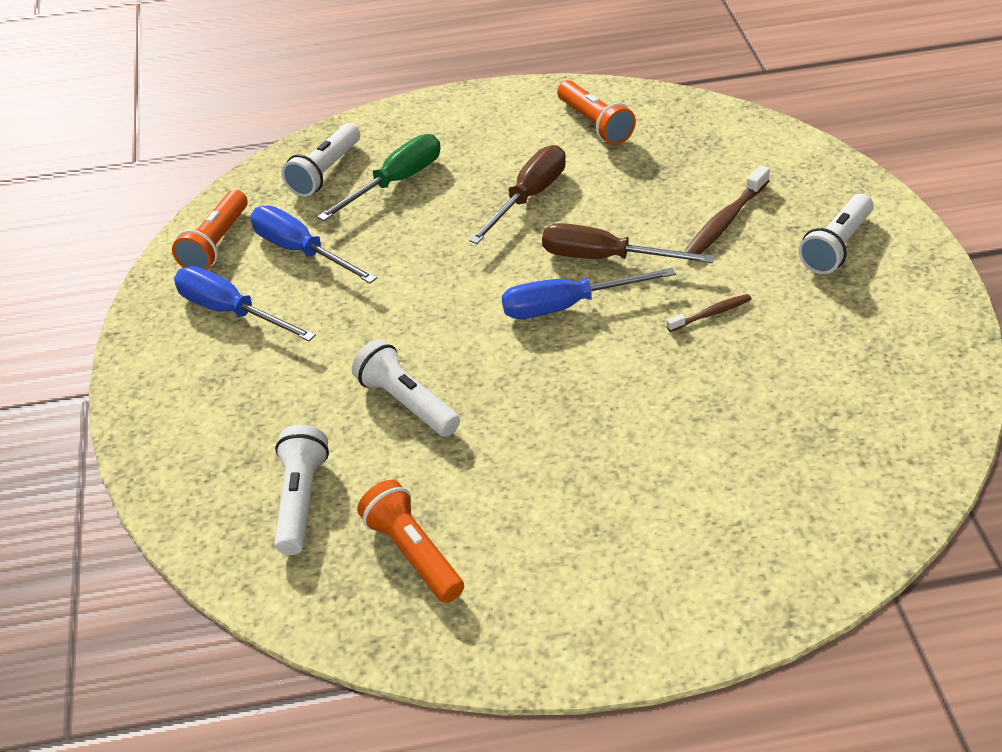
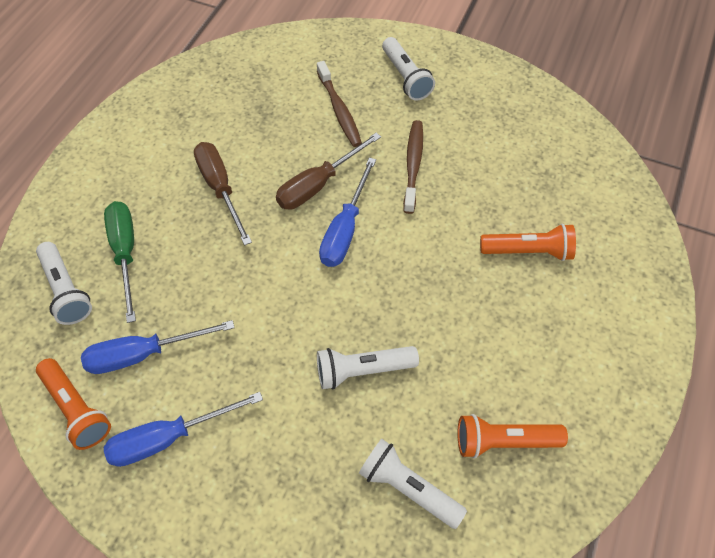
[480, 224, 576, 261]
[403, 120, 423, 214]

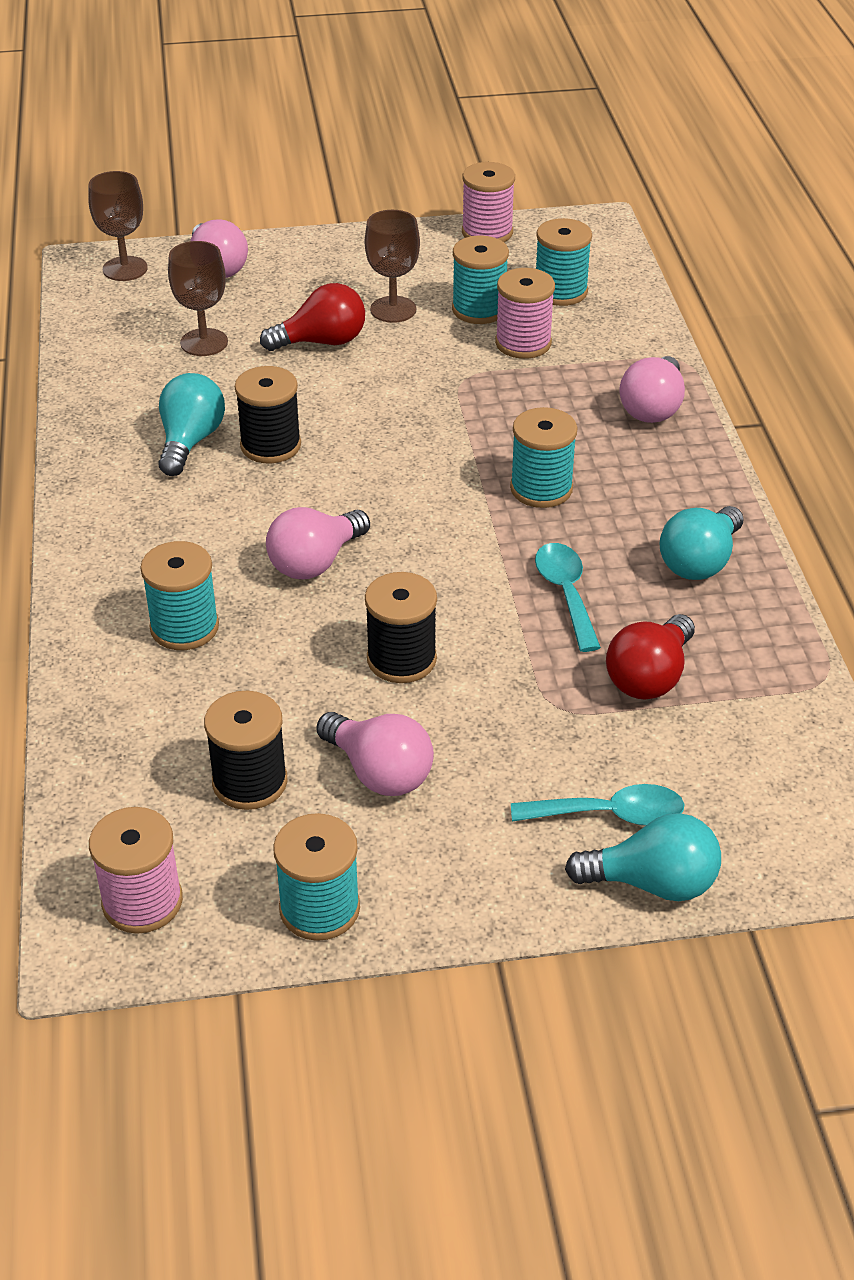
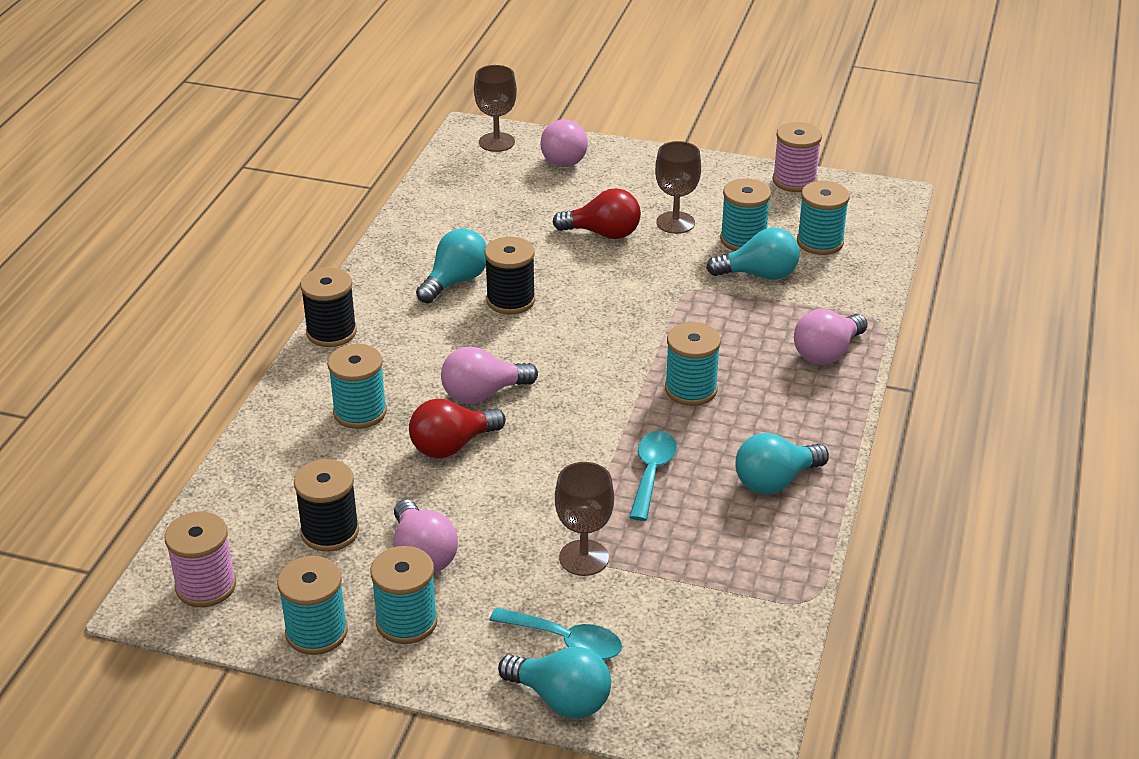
[555, 462, 614, 576]
[706, 227, 800, 280]
[300, 267, 357, 347]
[409, 399, 506, 458]
[370, 546, 438, 644]

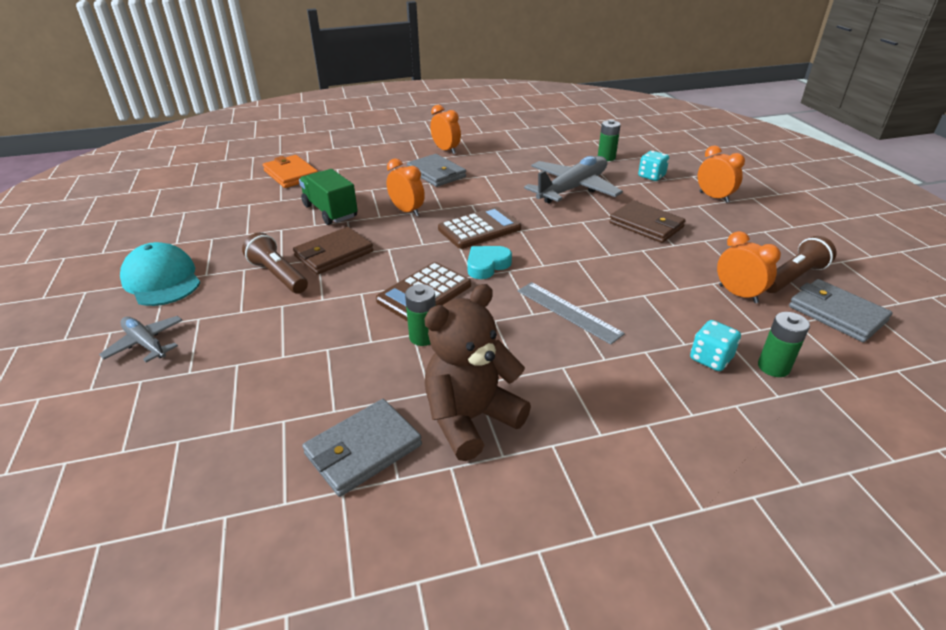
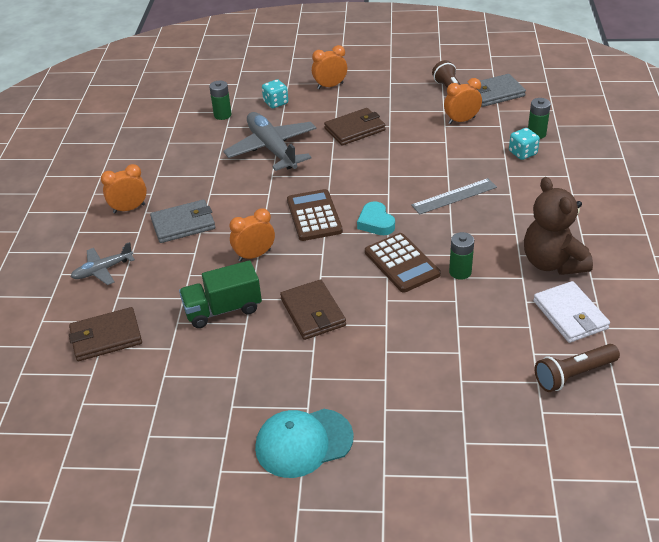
[69, 307, 142, 361]
[535, 344, 620, 392]
[71, 242, 135, 285]
[533, 281, 610, 343]

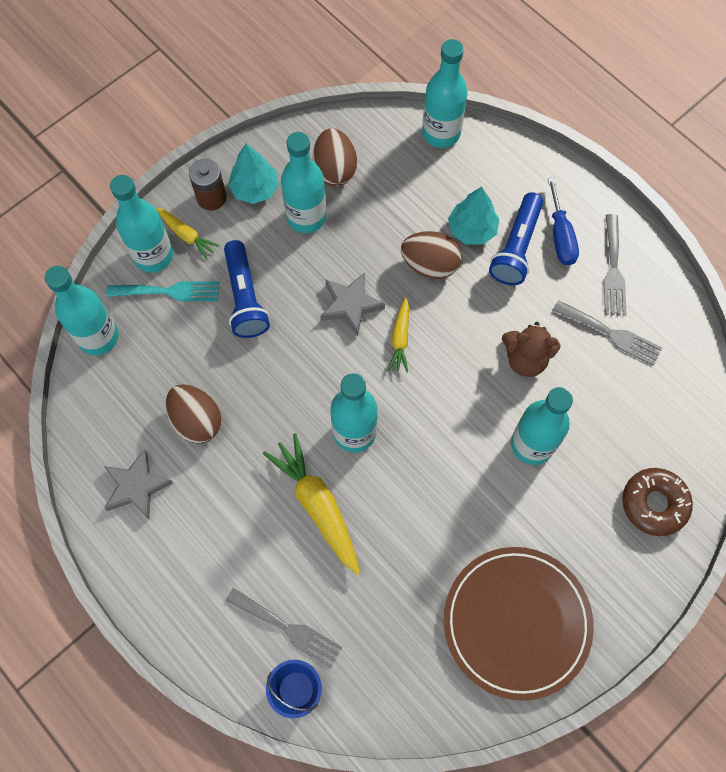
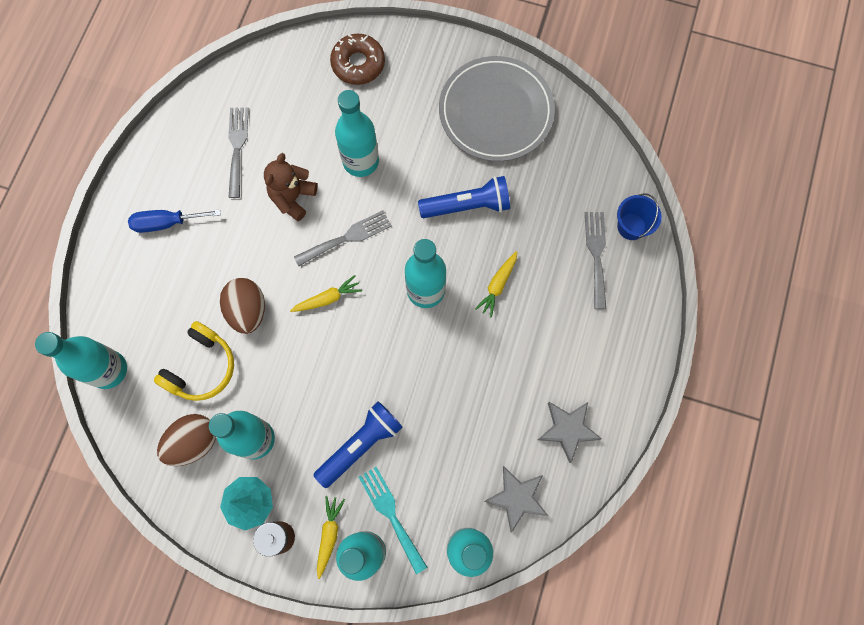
[128, 209, 221, 233]
[448, 187, 499, 245] (first image)
[418, 176, 510, 218]
[294, 210, 392, 266]
[484, 466, 548, 533]
[264, 153, 317, 221]
[166, 384, 222, 444] (first image)
[475, 251, 517, 317]
[439, 56, 555, 161]
[154, 321, 234, 401]

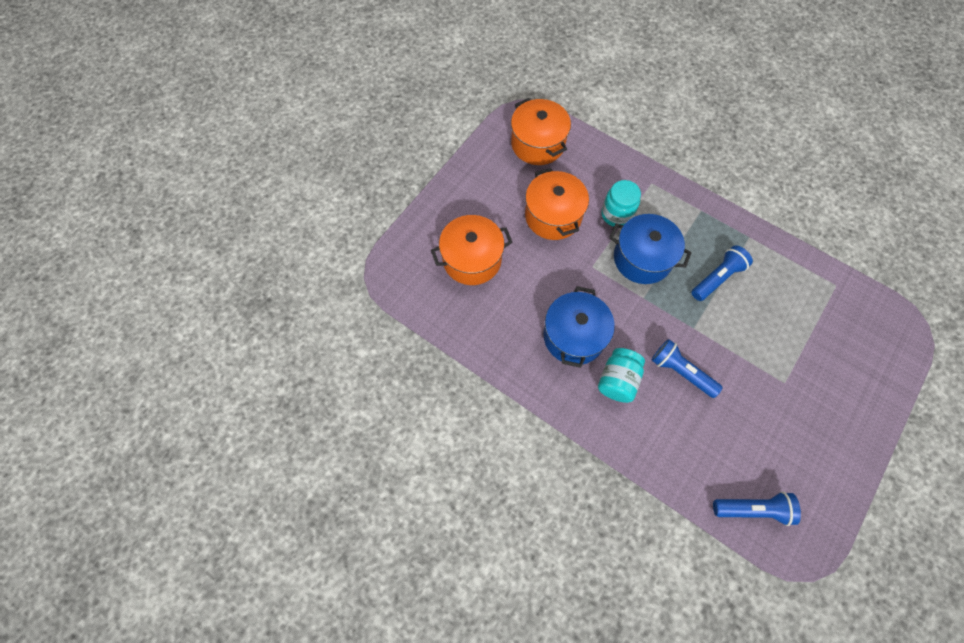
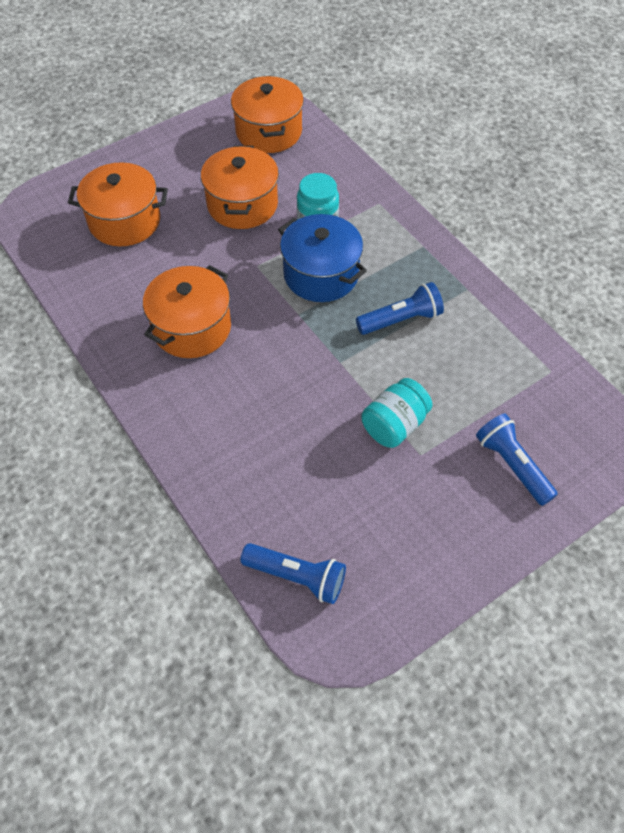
[143, 265, 231, 358]
[476, 413, 558, 506]
[361, 378, 433, 448]

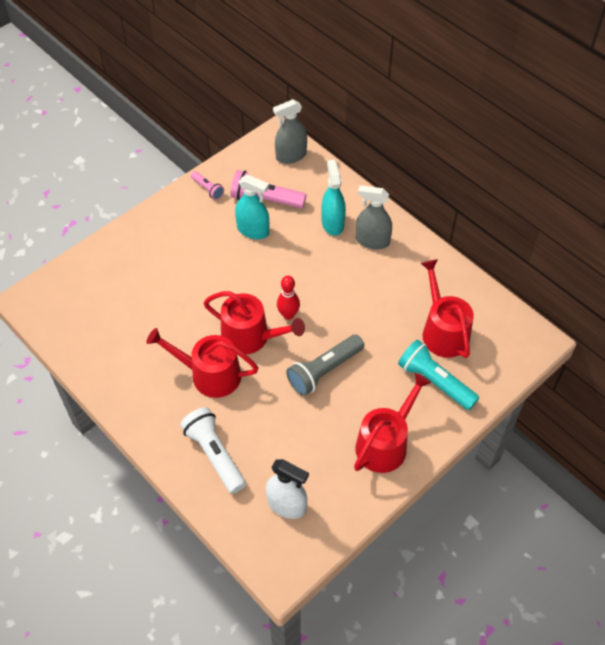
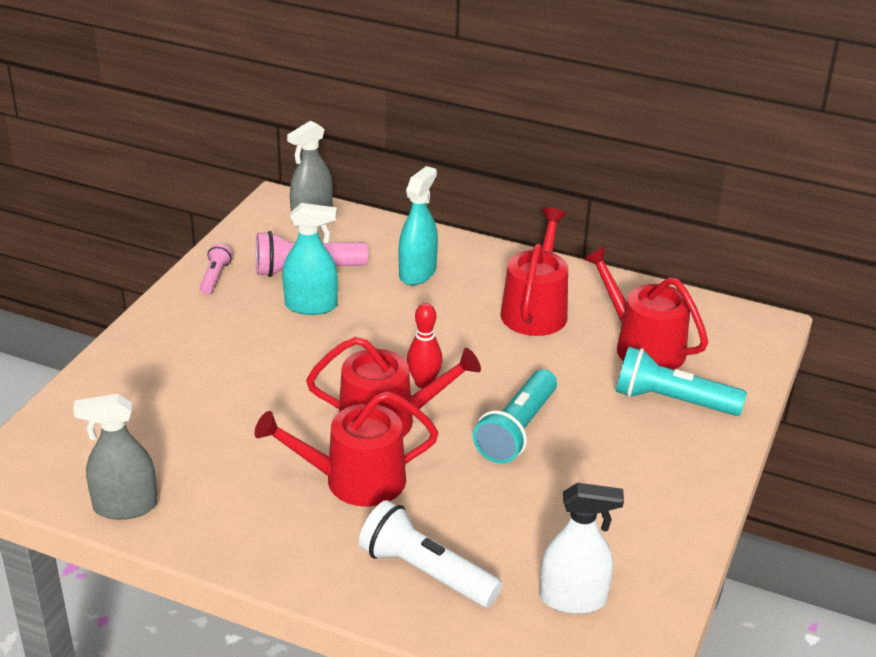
[398, 166, 438, 285]
[200, 244, 232, 295]
[73, 394, 158, 520]
[473, 369, 557, 464]
[500, 208, 568, 336]

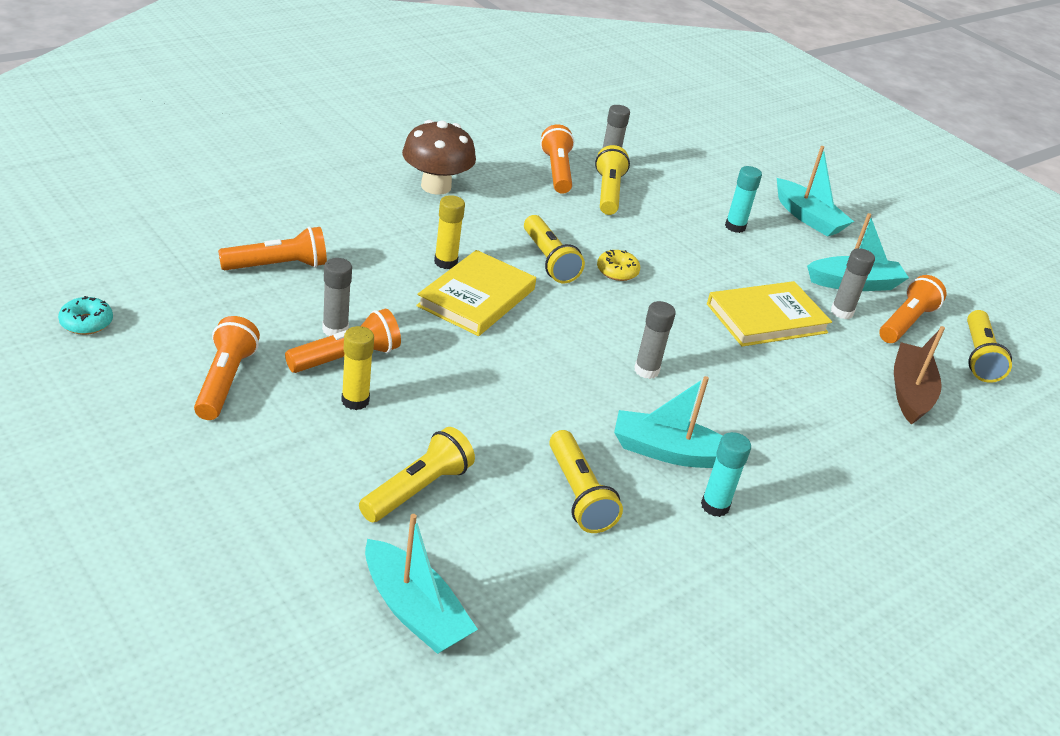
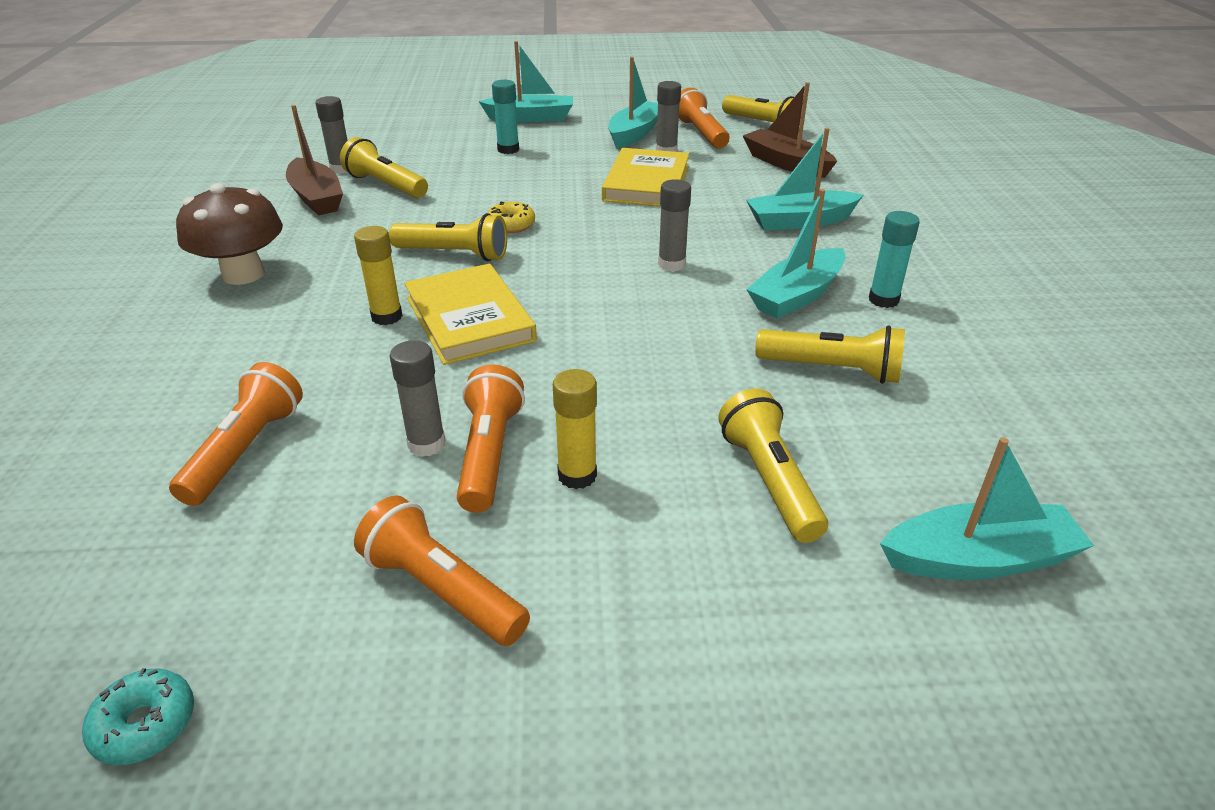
[286, 105, 343, 215]
[746, 128, 863, 231]

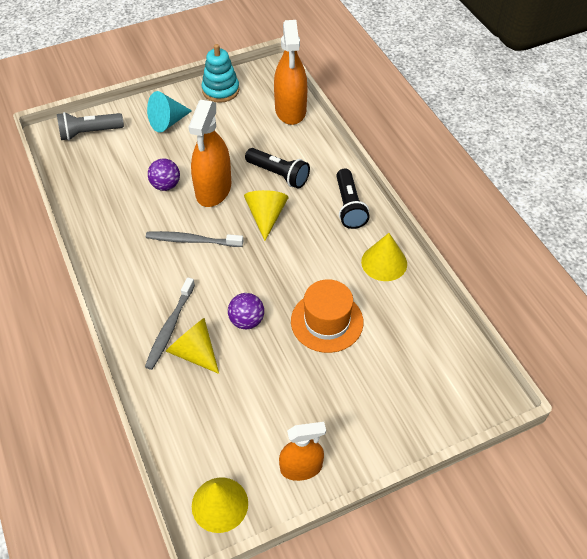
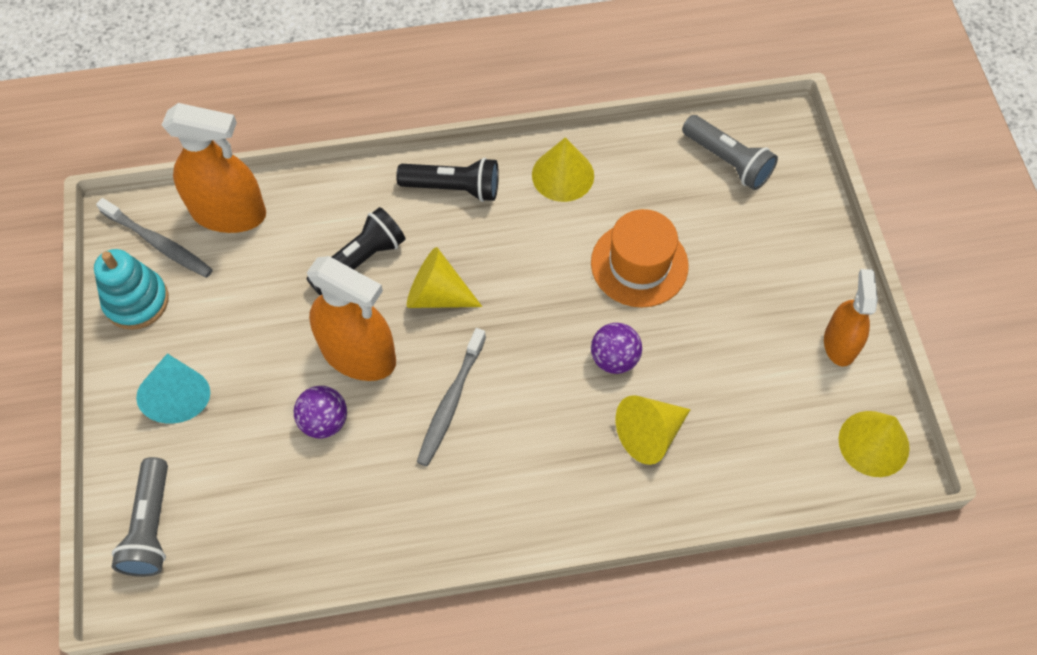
[96, 198, 213, 278]
[682, 115, 778, 190]

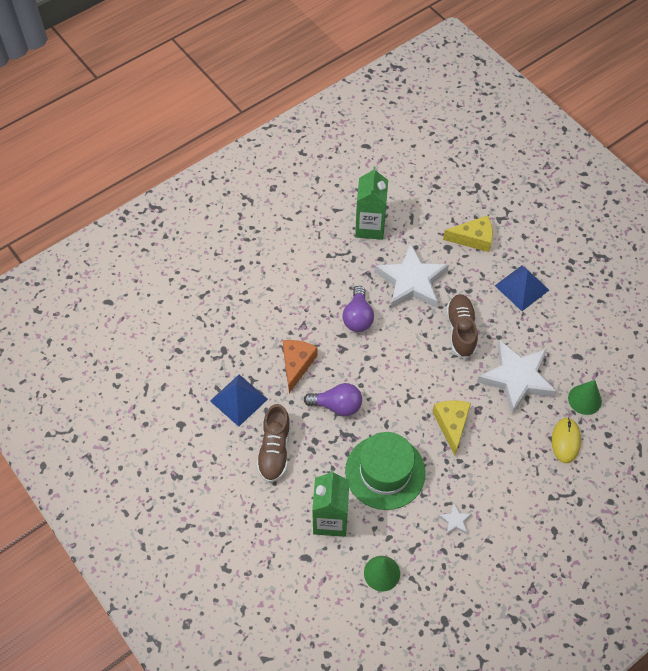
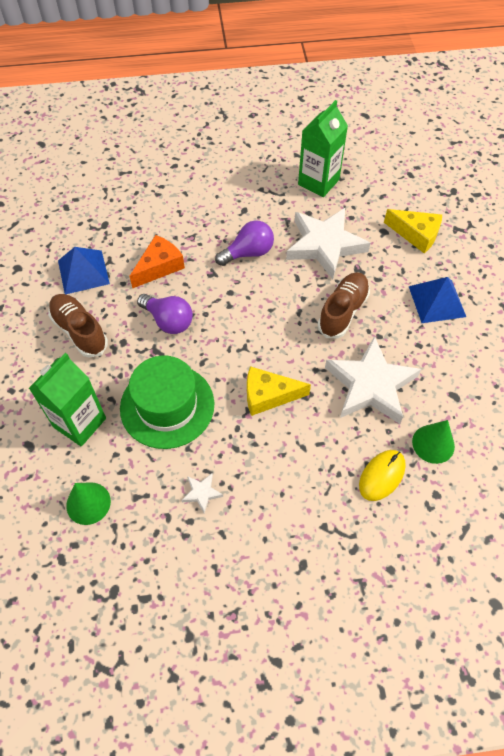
[215, 220, 274, 266]
[247, 366, 311, 416]
[48, 294, 108, 358]

